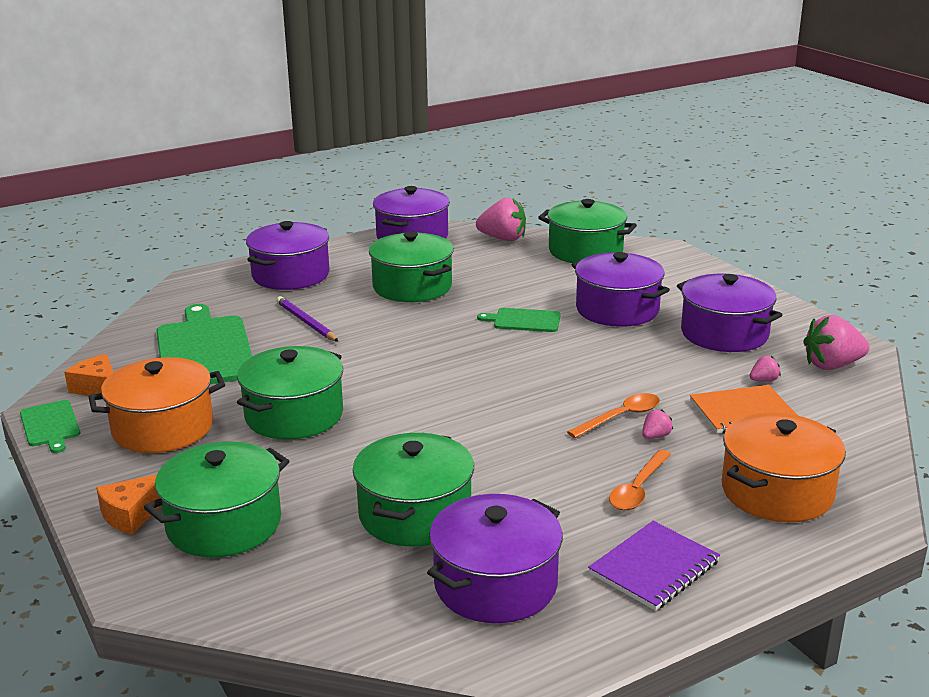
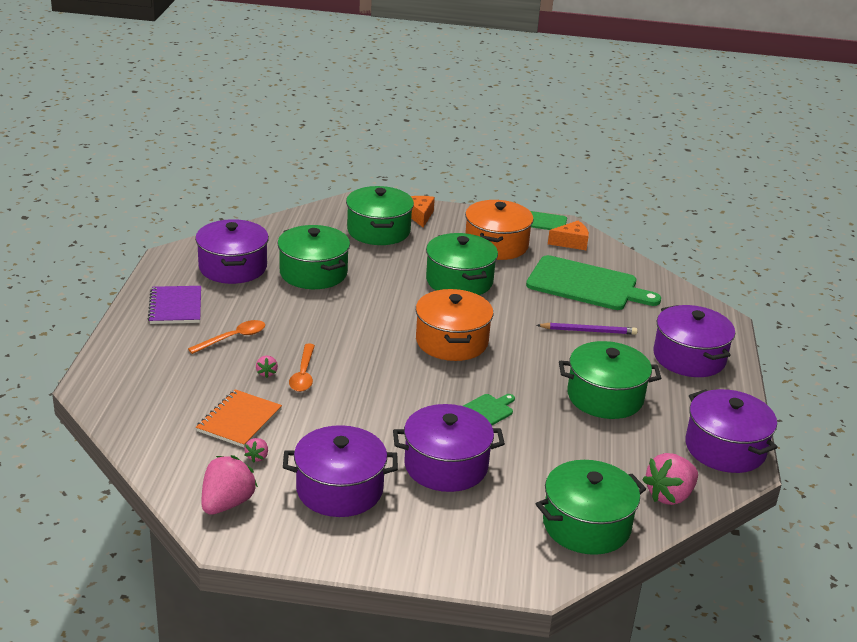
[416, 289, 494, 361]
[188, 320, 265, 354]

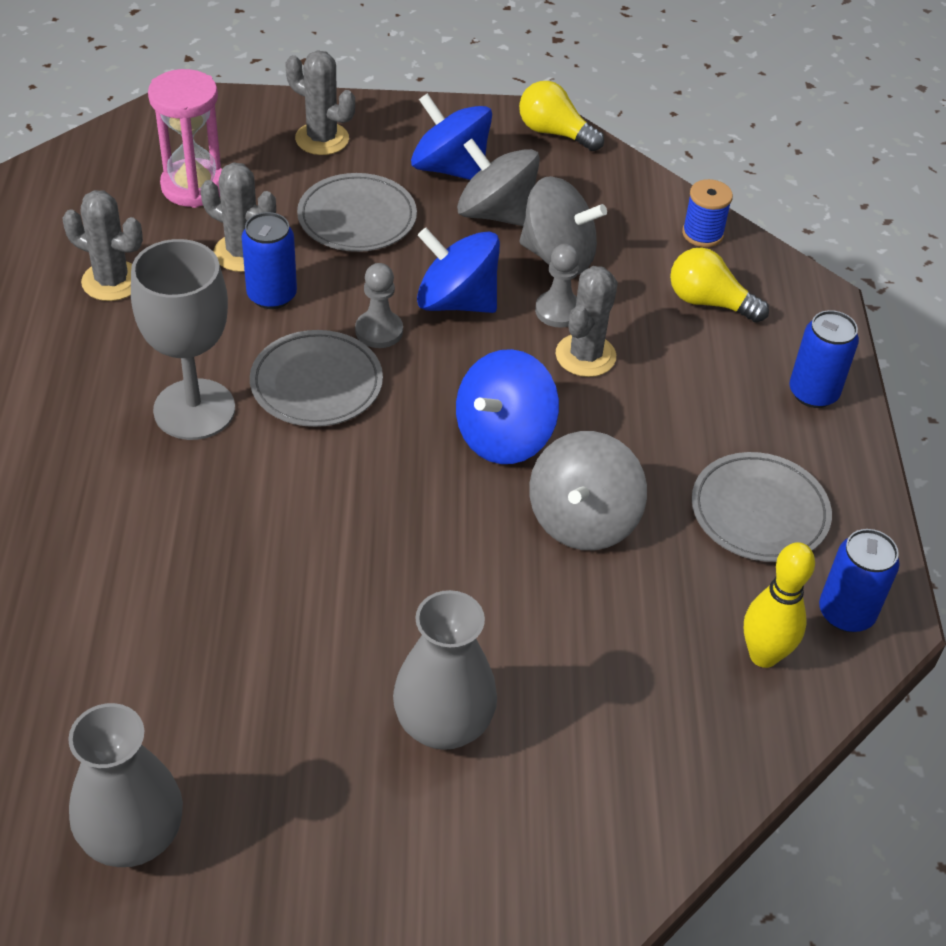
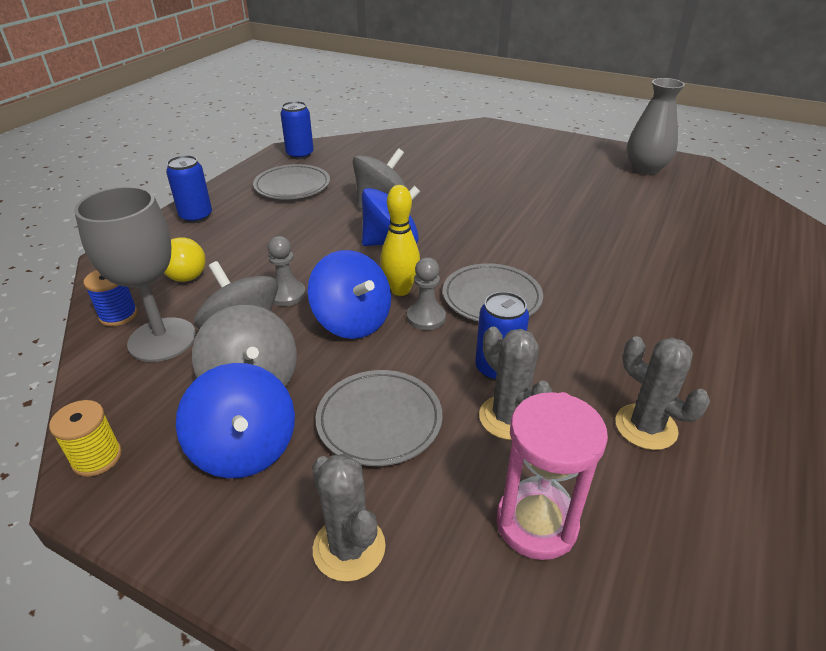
[49, 400, 122, 477]
[74, 186, 196, 362]
[556, 266, 618, 377] (first image)
[380, 185, 420, 296]
[393, 590, 497, 750] (first image)

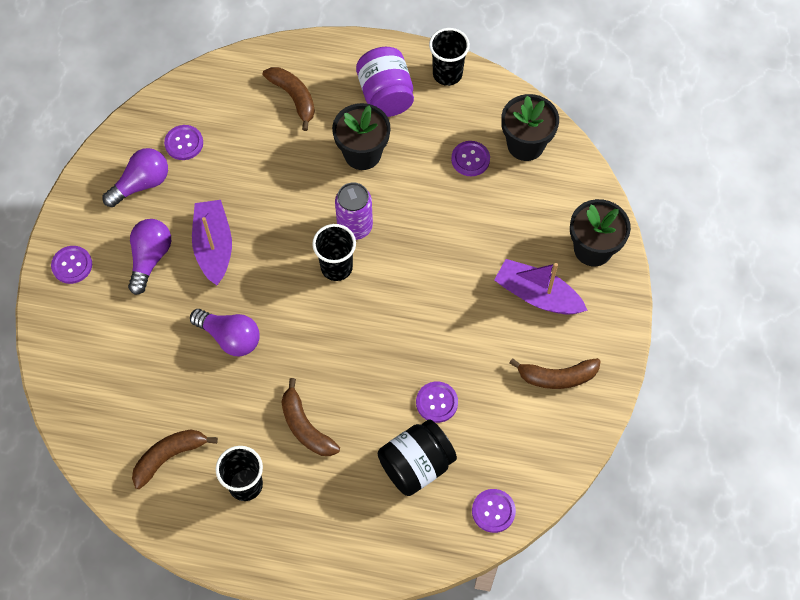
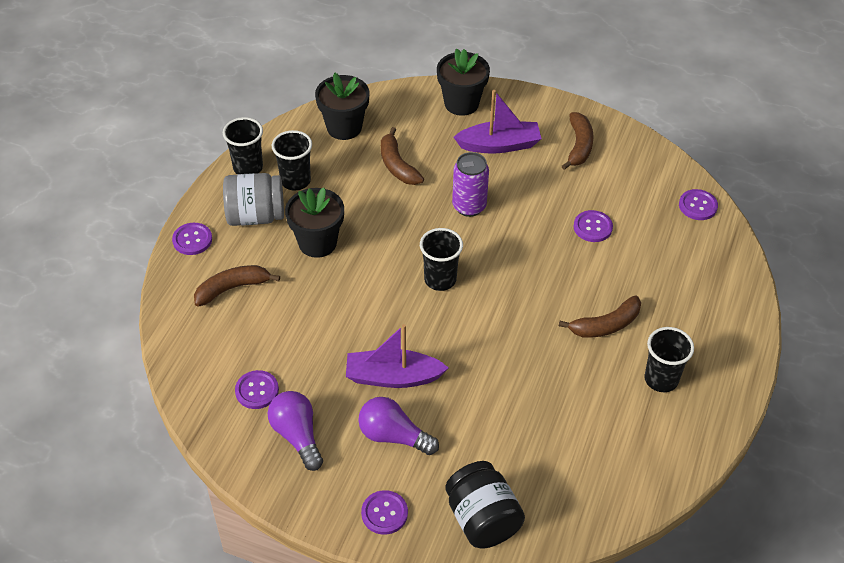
[223, 173, 284, 226]
[172, 223, 212, 255]
[452, 152, 489, 217]
[454, 90, 542, 153]
[190, 309, 260, 356] (first image)
[445, 461, 525, 548]
[381, 127, 424, 185]
[272, 130, 312, 191]

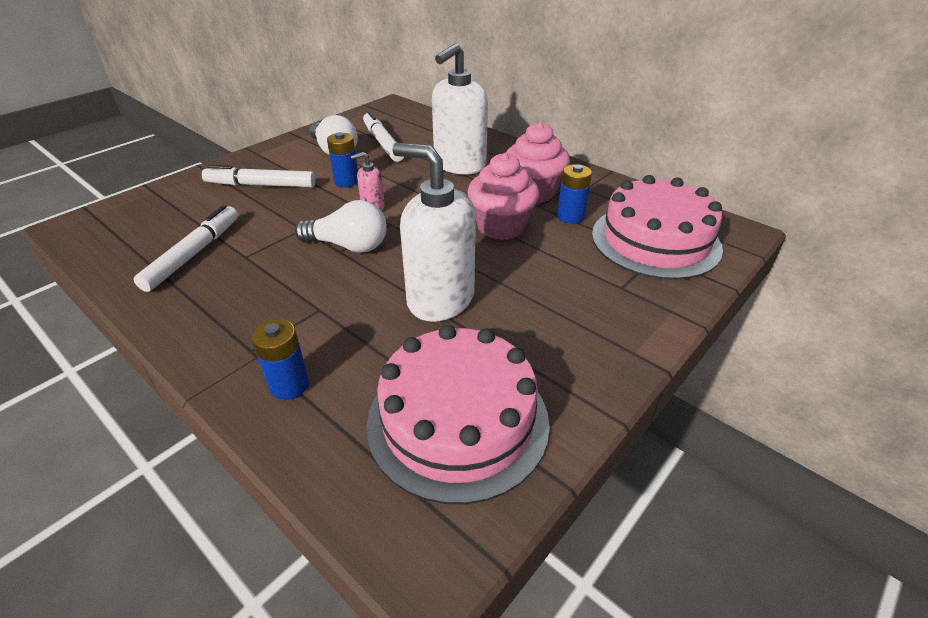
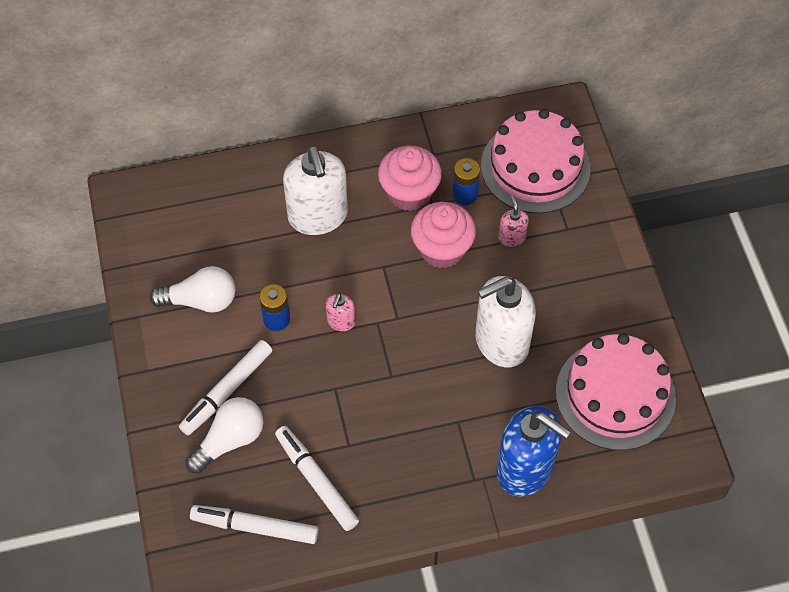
[190, 505, 319, 544]
[185, 397, 264, 474]
[496, 406, 571, 497]
[498, 196, 529, 247]

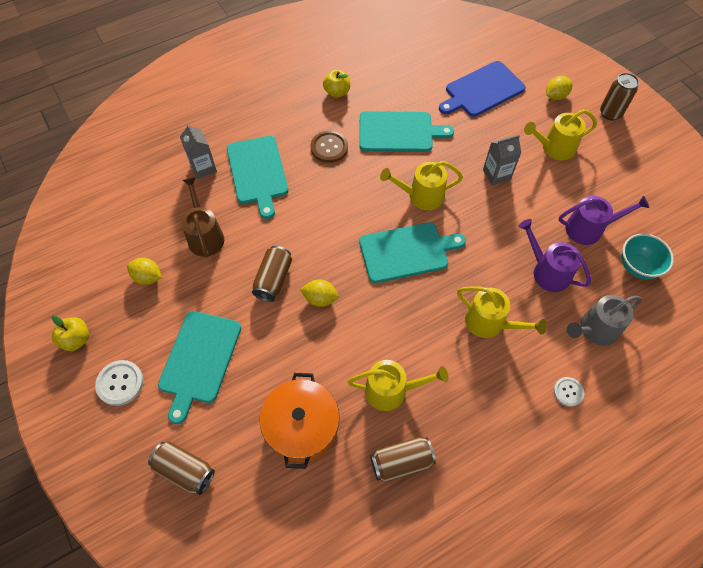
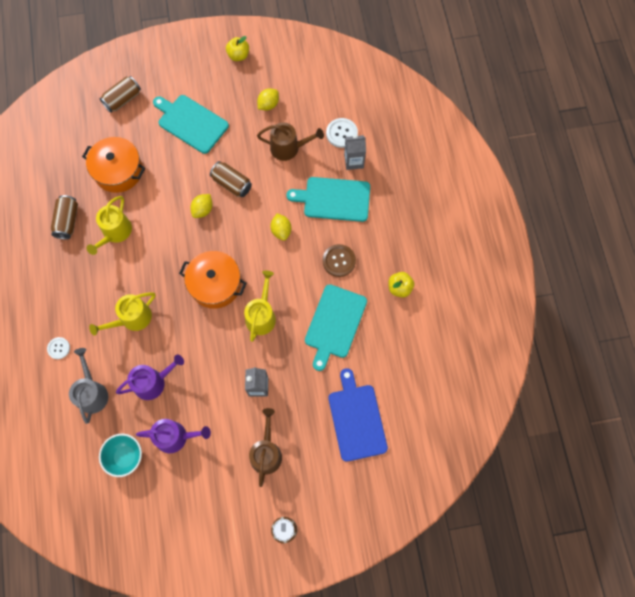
[270, 213, 291, 241]
[249, 408, 282, 487]
[136, 419, 211, 453]
[179, 251, 247, 309]
[326, 118, 358, 148]

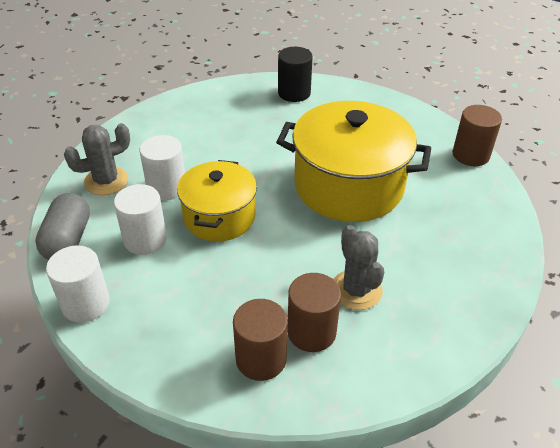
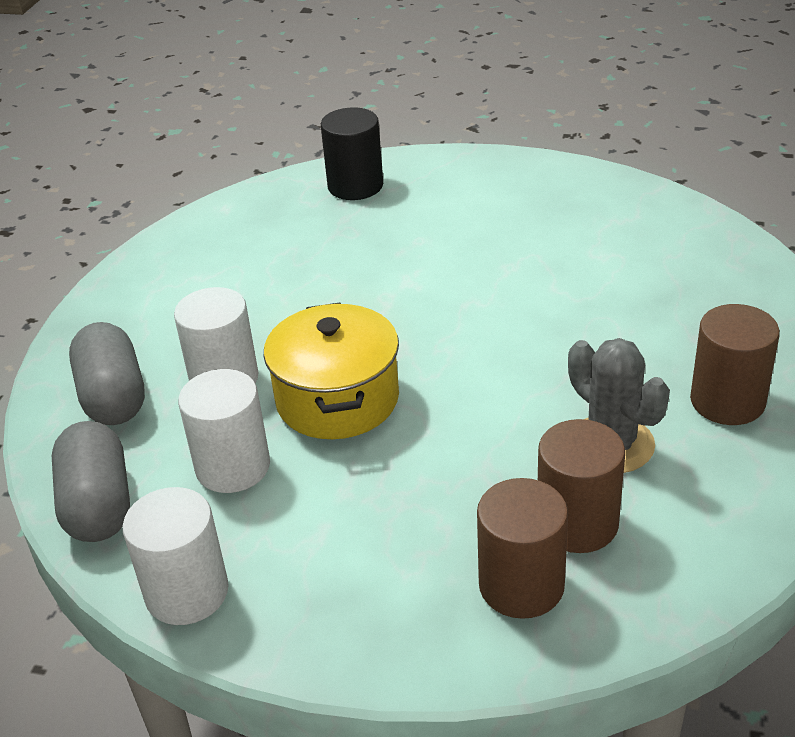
[276, 101, 431, 222] (first image)
[690, 304, 780, 425]
[69, 322, 145, 425]

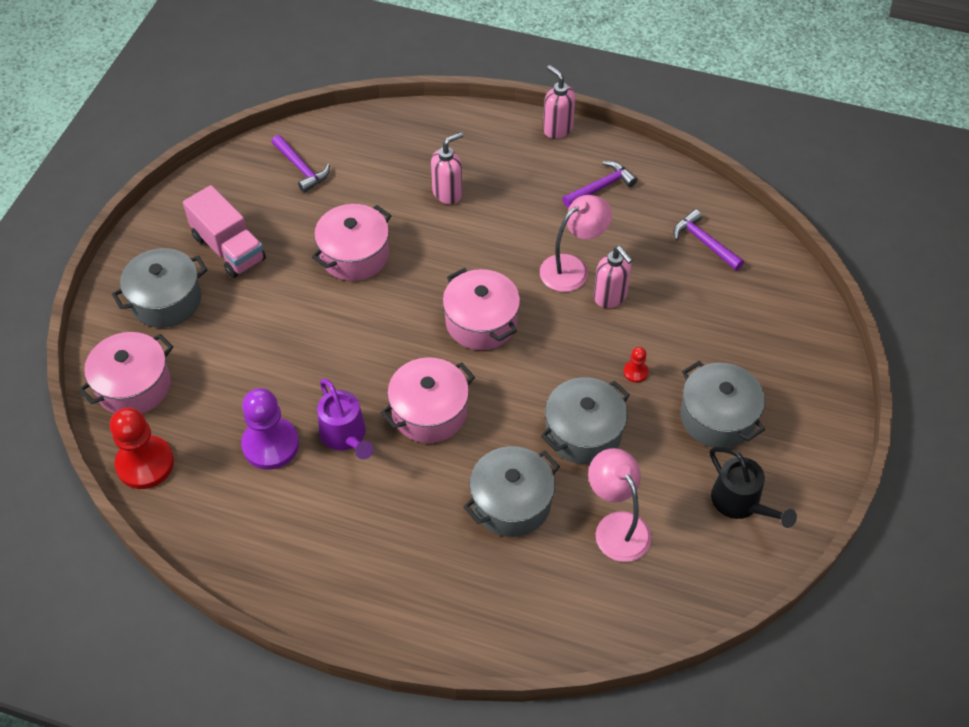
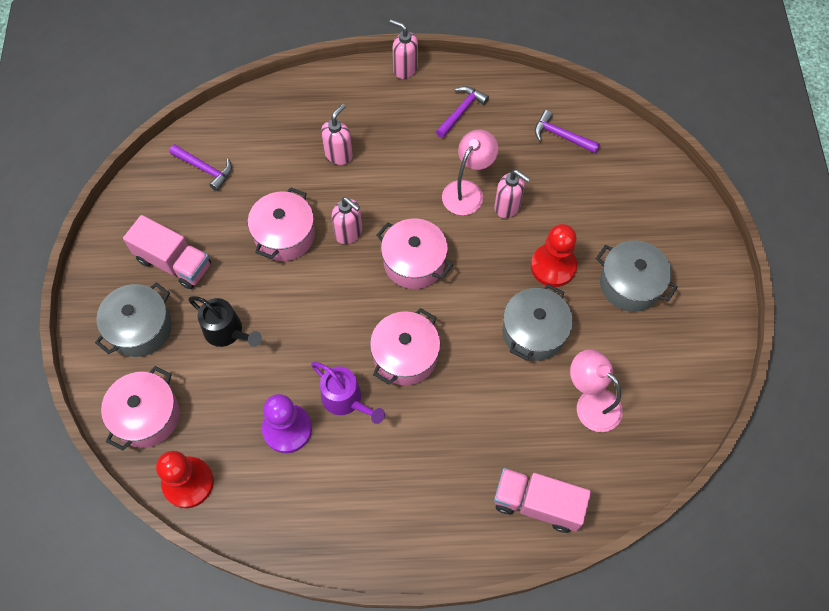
[531, 224, 577, 287]
[464, 446, 560, 537] (first image)
[188, 296, 262, 347]
[332, 197, 362, 244]
[494, 468, 591, 533]

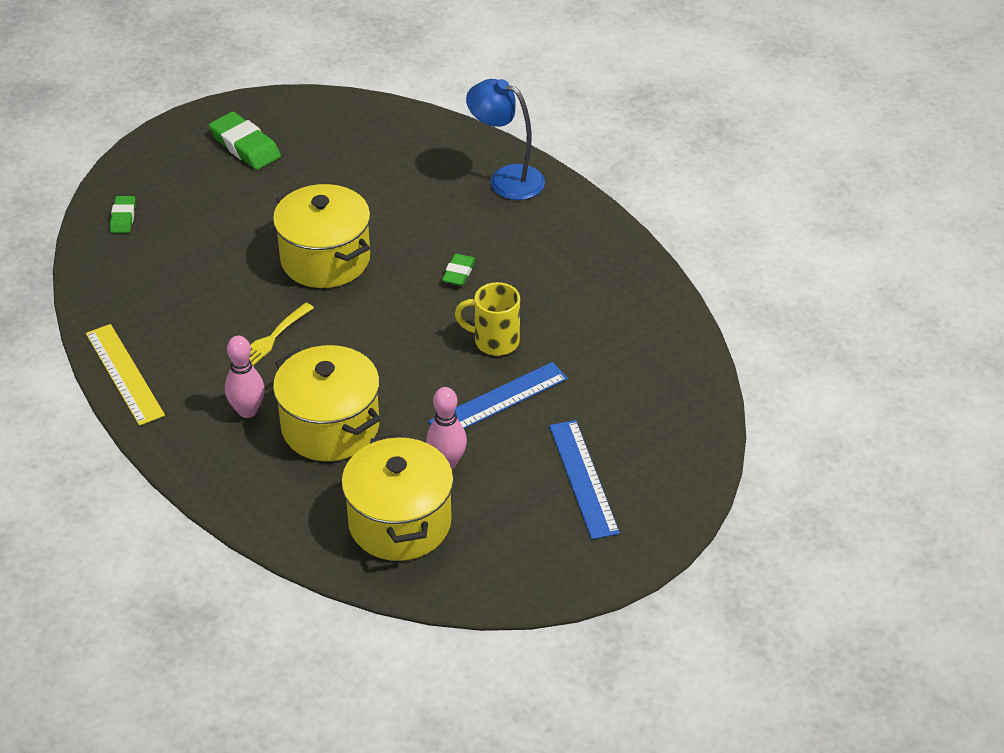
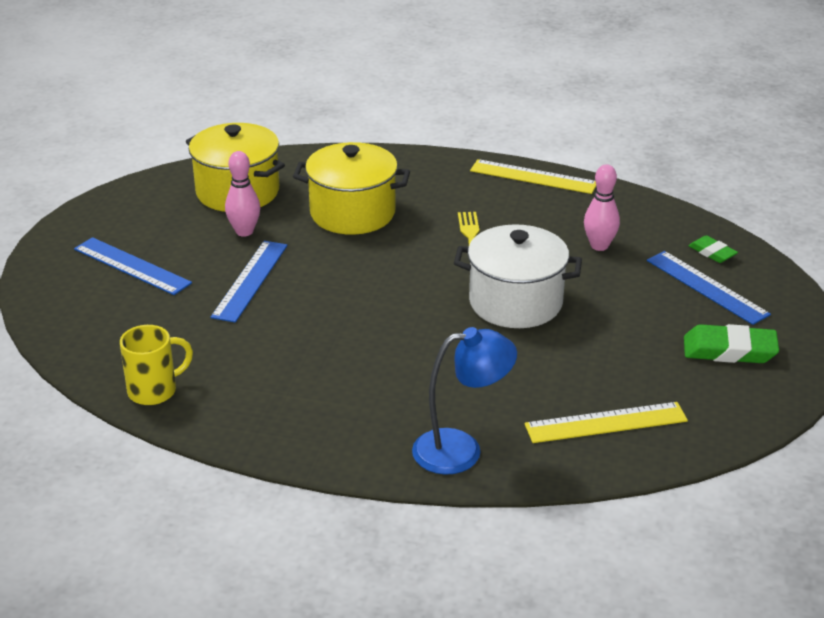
[454, 224, 582, 328]
[442, 254, 476, 286] (first image)
[120, 325, 193, 405]
[584, 164, 620, 251]
[647, 251, 771, 325]
[525, 402, 688, 443]

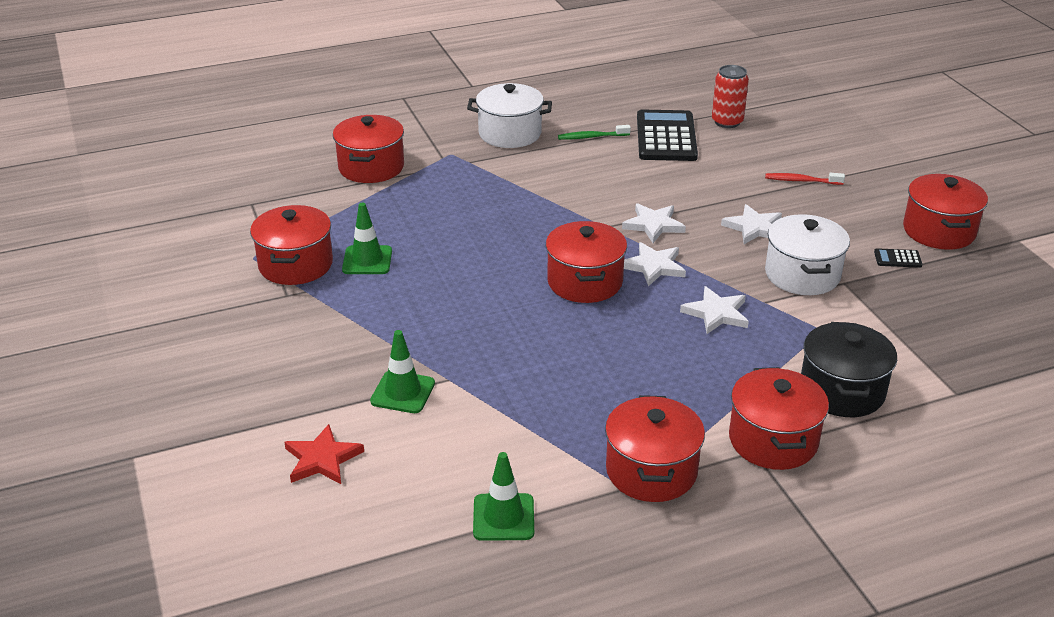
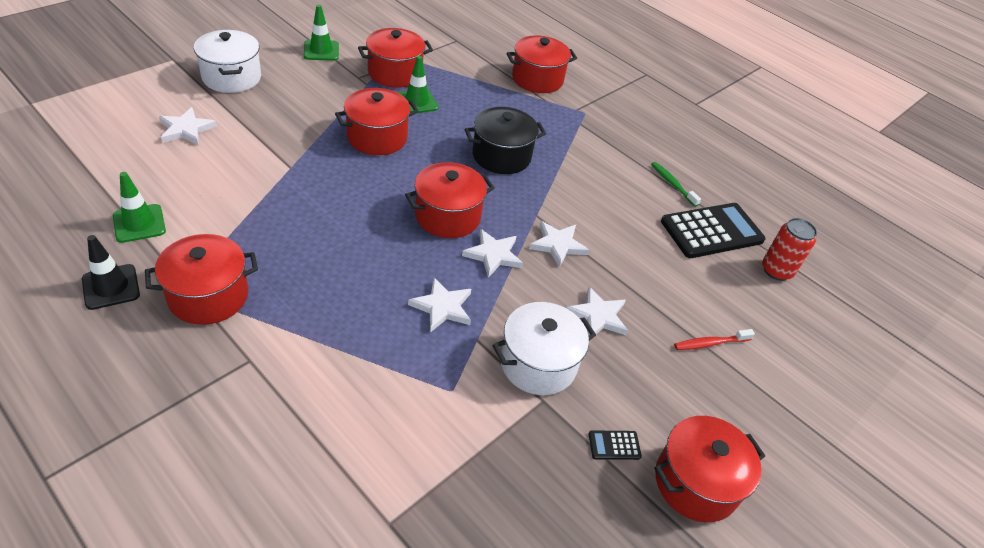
[194, 30, 261, 93]
[674, 329, 755, 350]
[589, 430, 642, 460]
[465, 107, 546, 174]
[304, 5, 339, 61]
[335, 88, 418, 155]
[159, 107, 217, 146]
[82, 235, 140, 310]

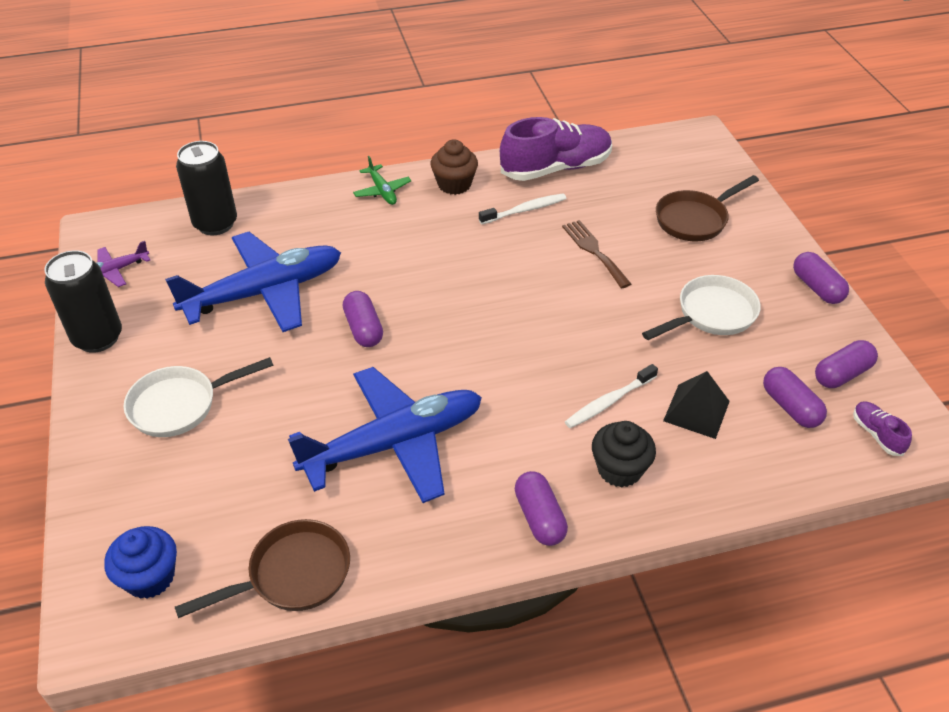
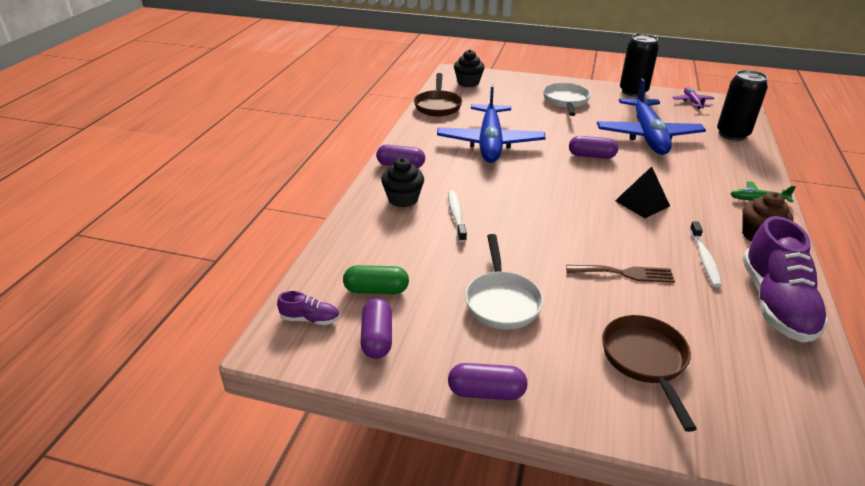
[343, 265, 409, 294]
[615, 166, 670, 218]
[454, 50, 485, 87]

